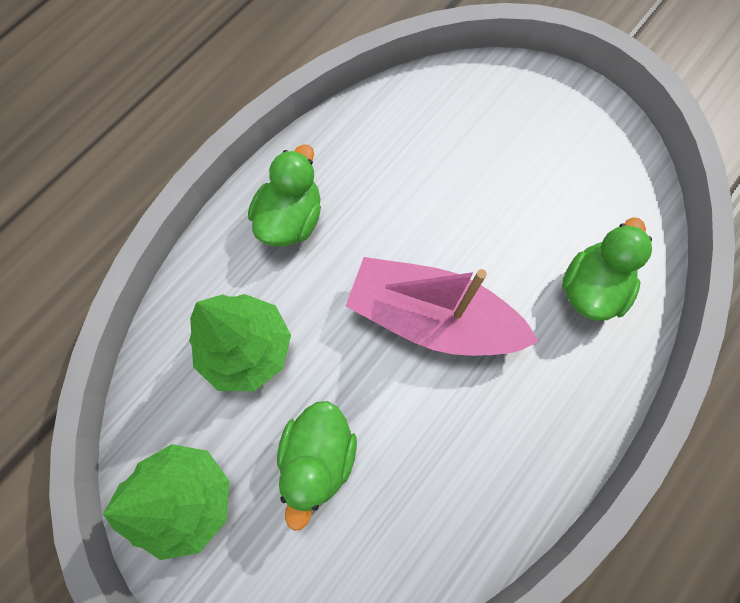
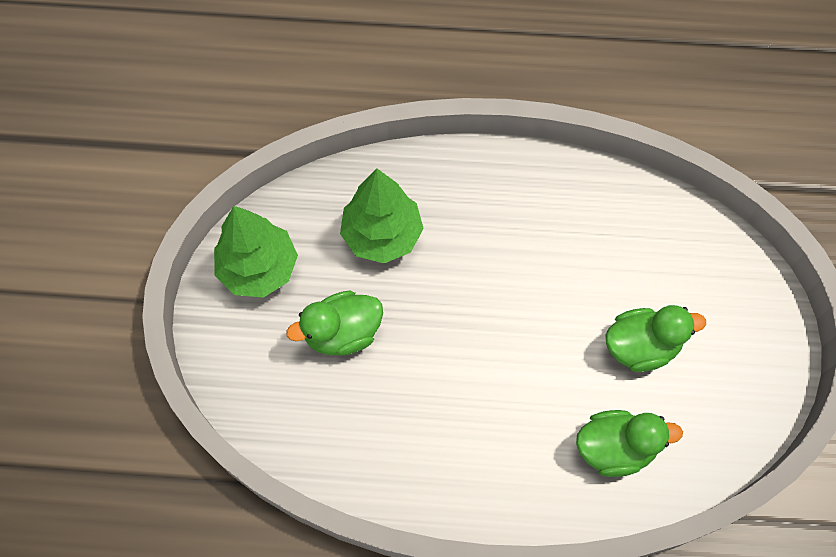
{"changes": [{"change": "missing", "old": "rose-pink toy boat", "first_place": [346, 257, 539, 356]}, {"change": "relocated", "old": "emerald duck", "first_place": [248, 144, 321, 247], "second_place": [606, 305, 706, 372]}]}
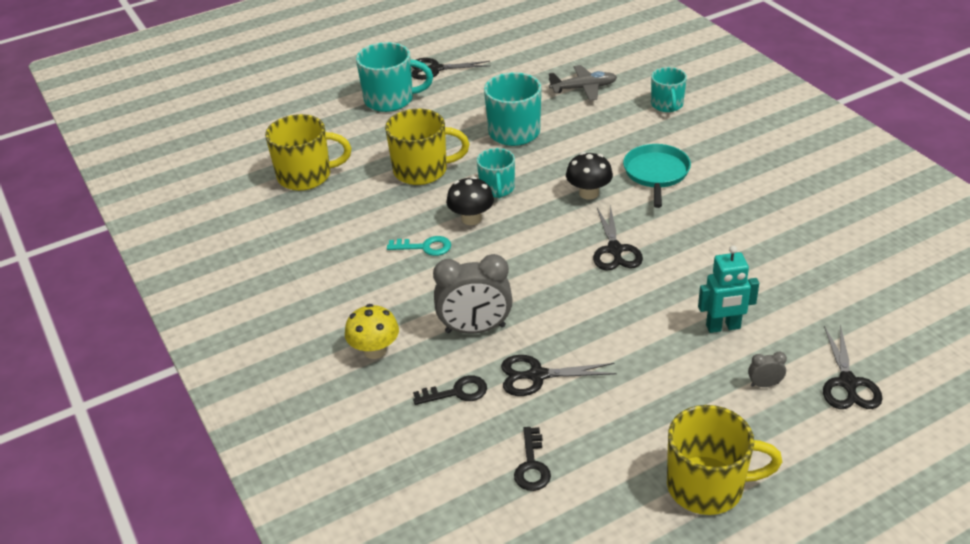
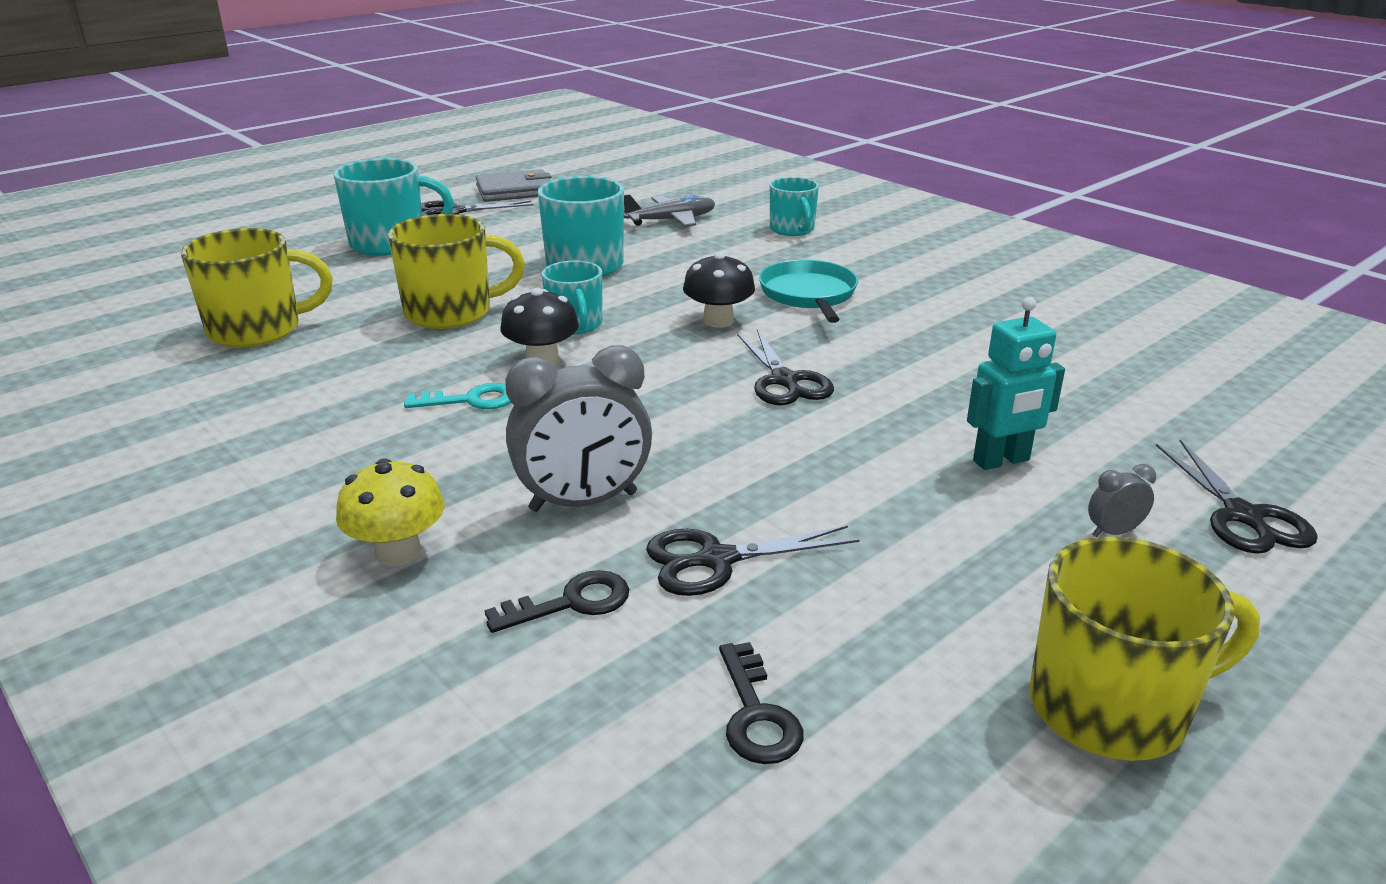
{"changes": [{"change": "appeared", "new": "ash-grey card wallet", "second_place": [476, 169, 551, 202]}]}
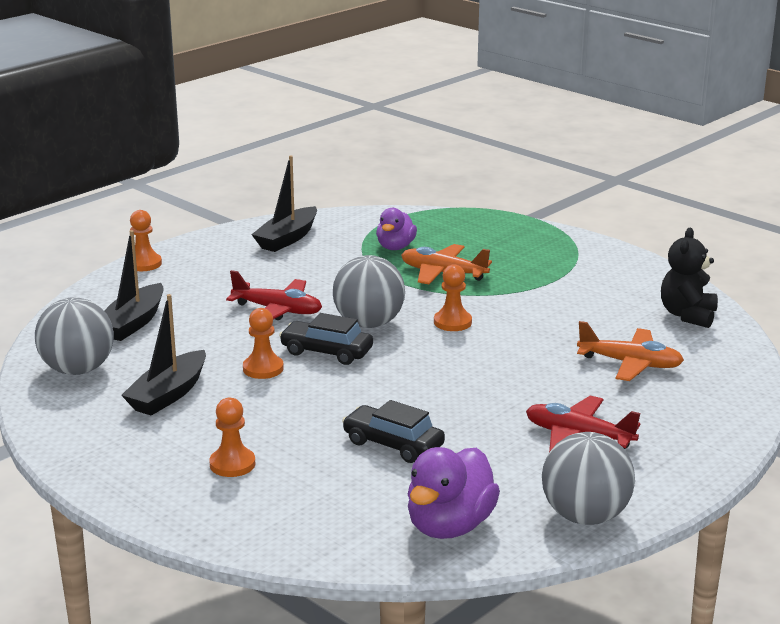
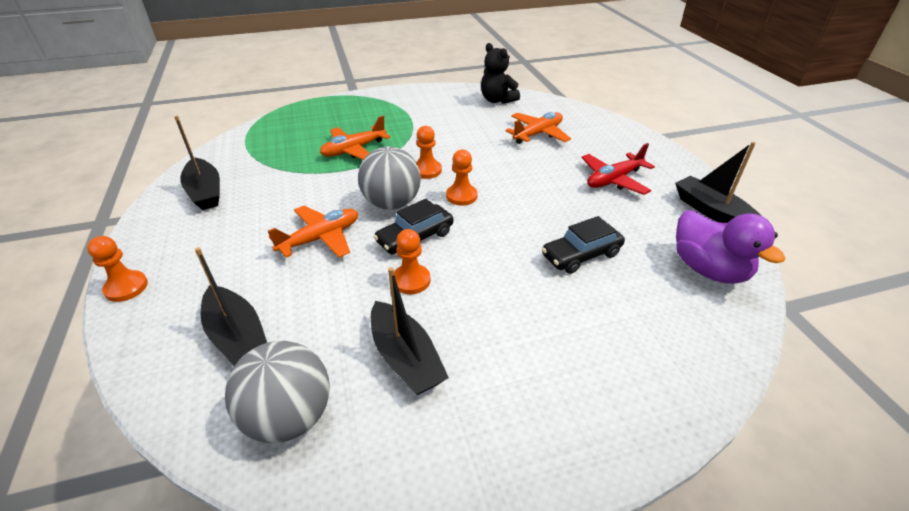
{"changes": [{"change": "missing", "old": "violet duck", "first_place": [376, 208, 417, 250]}, {"change": "relocated", "old": "orange-coloured chess pawn", "first_place": [209, 397, 255, 477], "second_place": [446, 149, 478, 206]}, {"change": "exchanged", "old": "ash-grey ball", "new": "black toy boat", "first_place": [542, 432, 635, 525], "second_place": [675, 142, 761, 223]}, {"change": "colour", "old": "crimson toy plane", "new": "orange-coloured toy plane", "first_place": [226, 270, 322, 320], "second_place": [268, 206, 358, 258]}]}
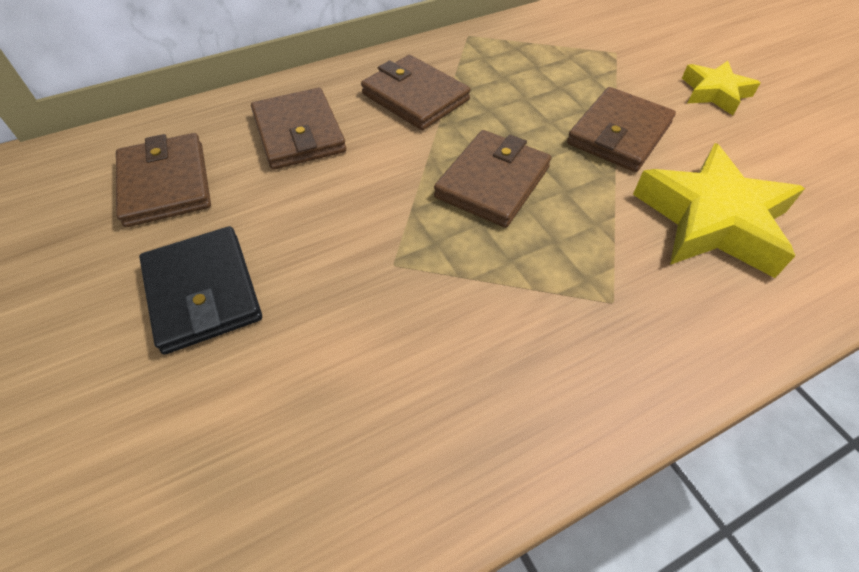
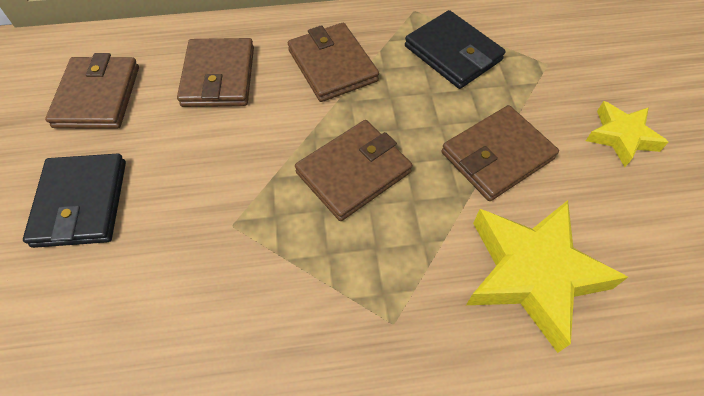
{"changes": [{"change": "appeared", "new": "black card wallet", "second_place": [405, 10, 506, 89]}]}
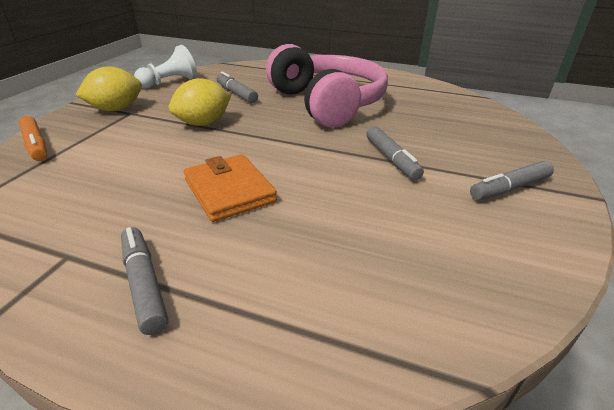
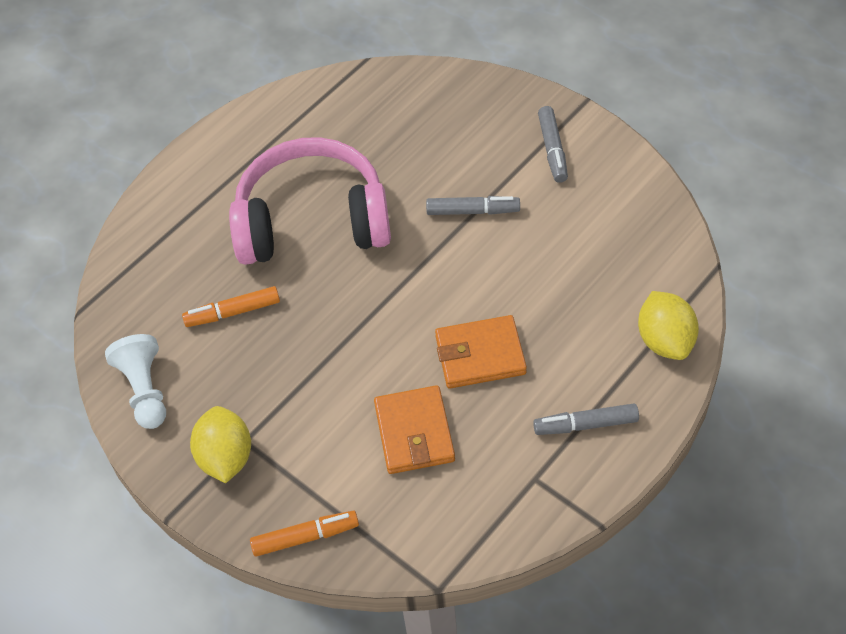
{"changes": [{"change": "appeared", "new": "orange-coloured card wallet", "second_place": [374, 385, 455, 474]}, {"change": "relocated", "old": "golden toy lemon", "first_place": [169, 78, 231, 126], "second_place": [638, 291, 699, 360]}, {"change": "colour", "old": "ash-grey marker", "new": "orange-coloured marker", "first_place": [216, 71, 258, 103], "second_place": [182, 286, 280, 327]}]}
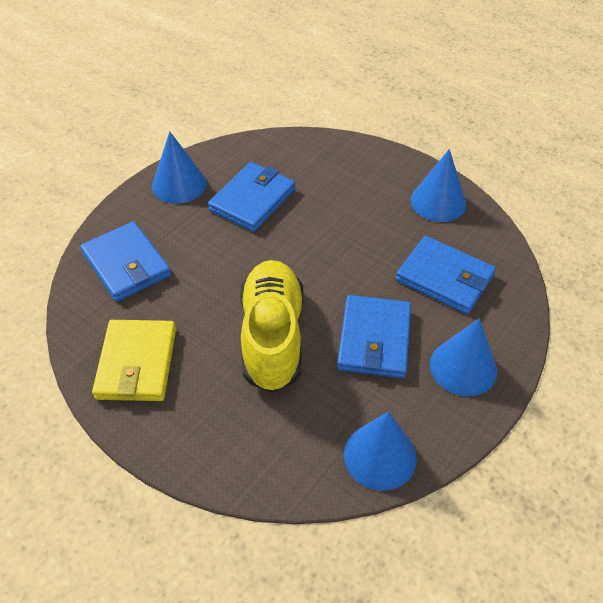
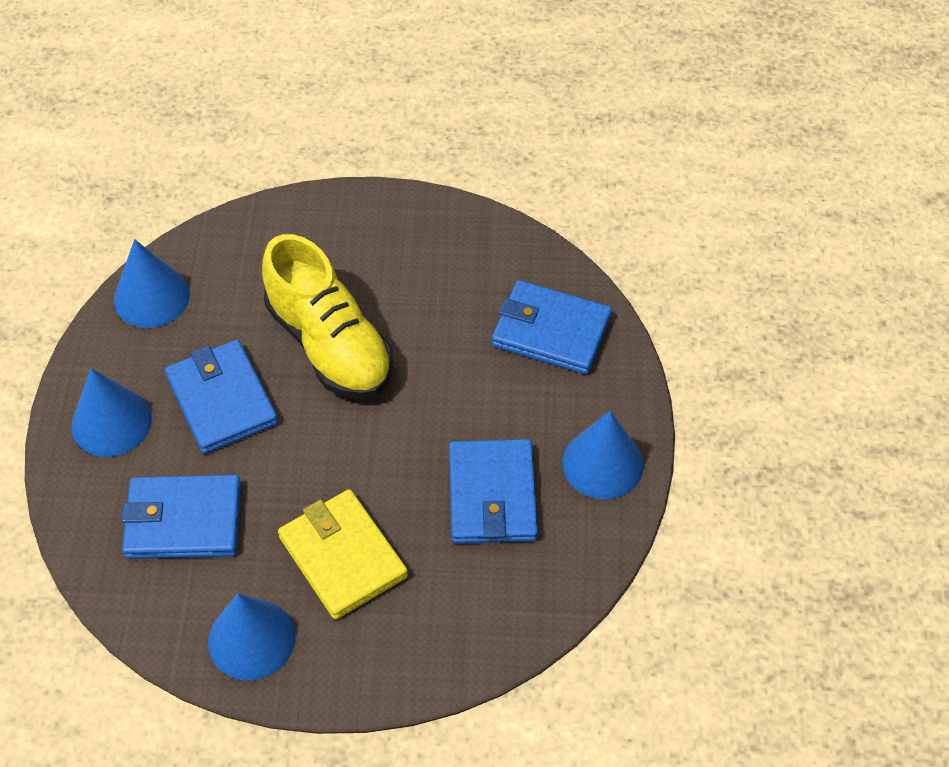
{"changes": [{"change": "relocated", "old": "golden card wallet", "first_place": [92, 320, 176, 401], "second_place": [278, 489, 408, 620]}]}
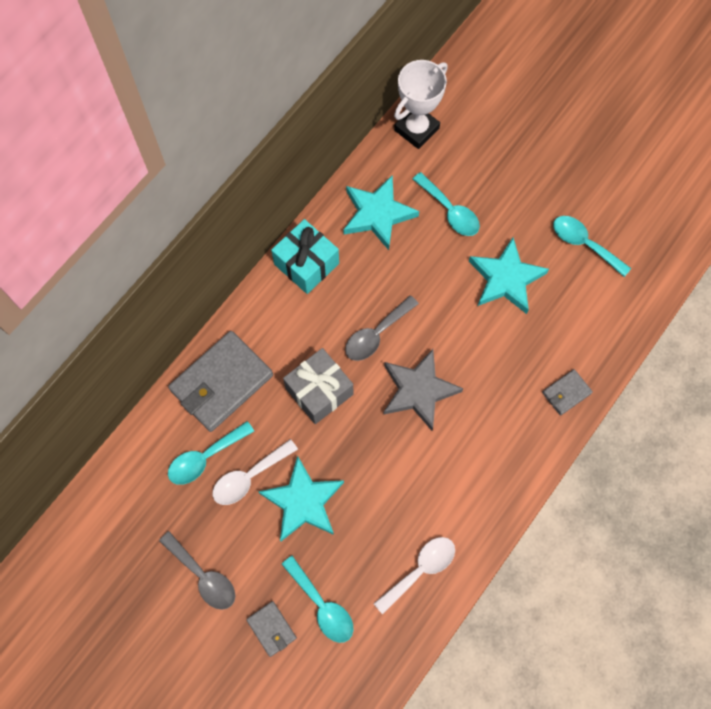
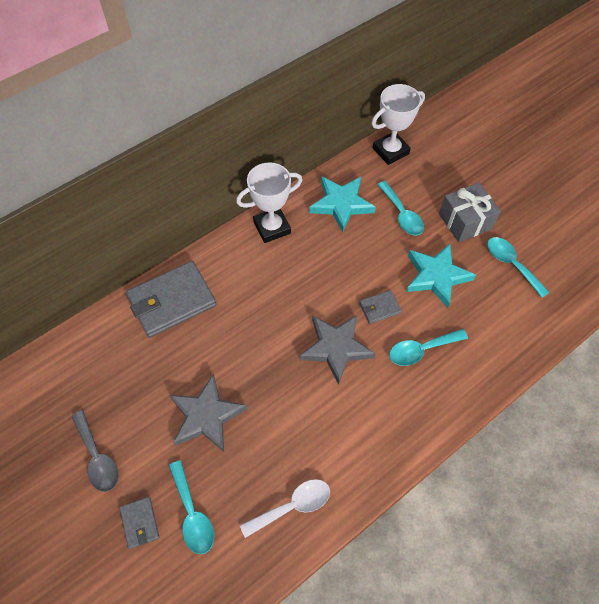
{"changes": [{"change": "missing", "old": "pure white tablespoon", "first_place": [213, 439, 298, 505]}, {"change": "missing", "old": "ash-grey tablespoon", "first_place": [345, 296, 419, 361]}, {"change": "relocated", "old": "teal tablespoon", "first_place": [168, 421, 254, 485], "second_place": [389, 329, 468, 366]}, {"change": "relocated", "old": "ash-grey wrapped gift", "first_place": [283, 348, 353, 424], "second_place": [439, 183, 501, 242]}, {"change": "relocated", "old": "ash-grey card wallet", "first_place": [542, 369, 593, 416], "second_place": [359, 290, 402, 324]}, {"change": "exchanged", "old": "teal wrapped gift", "new": "pure white award cup", "first_place": [271, 219, 339, 294], "second_place": [236, 162, 302, 243]}, {"change": "colour", "old": "teal star", "new": "ash-grey star", "first_place": [258, 456, 344, 541], "second_place": [169, 374, 247, 452]}]}
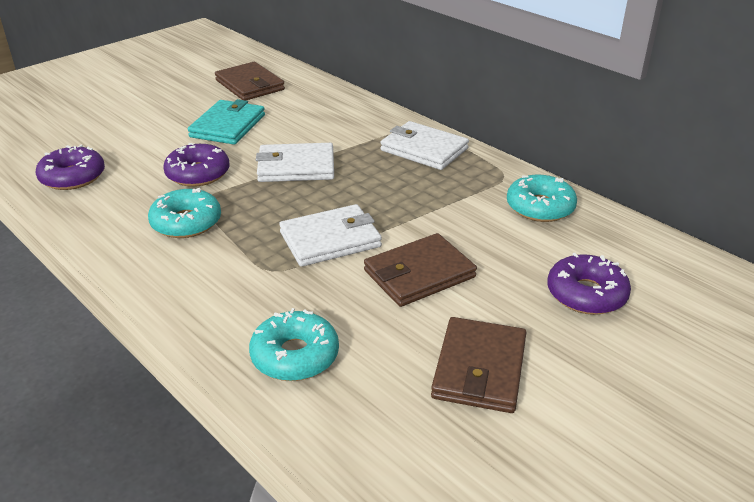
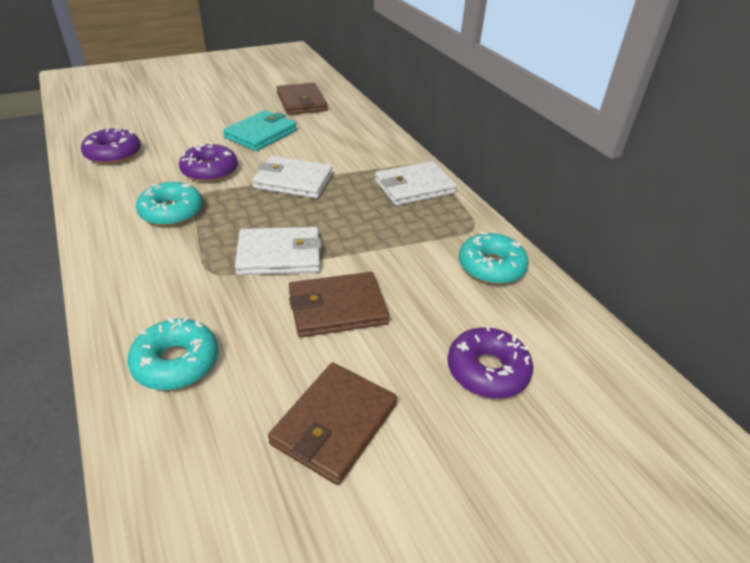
{"changes": [{"change": "spun", "old": "pure white card wallet", "first_place": [380, 121, 469, 170], "second_place": [375, 161, 457, 206], "degrees": -75}]}
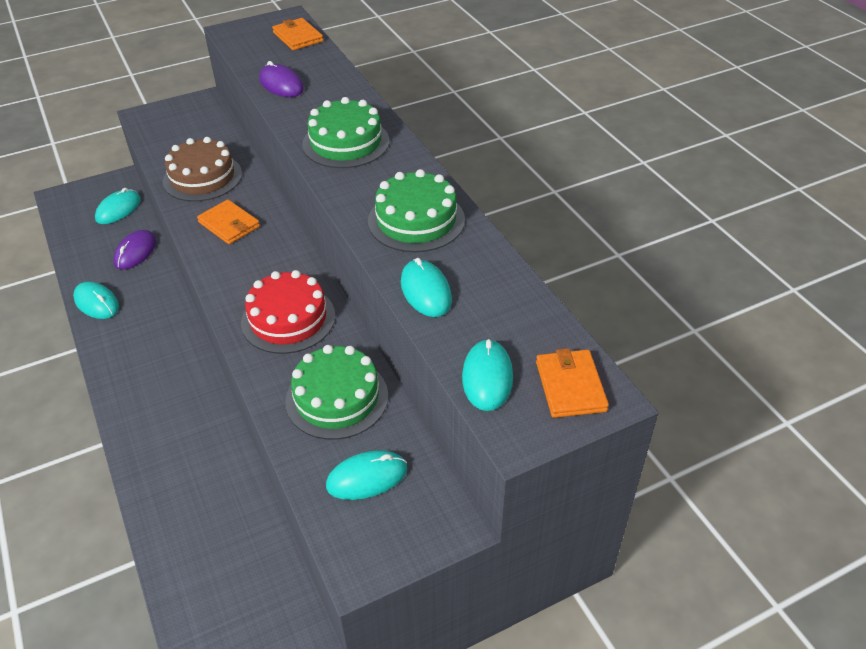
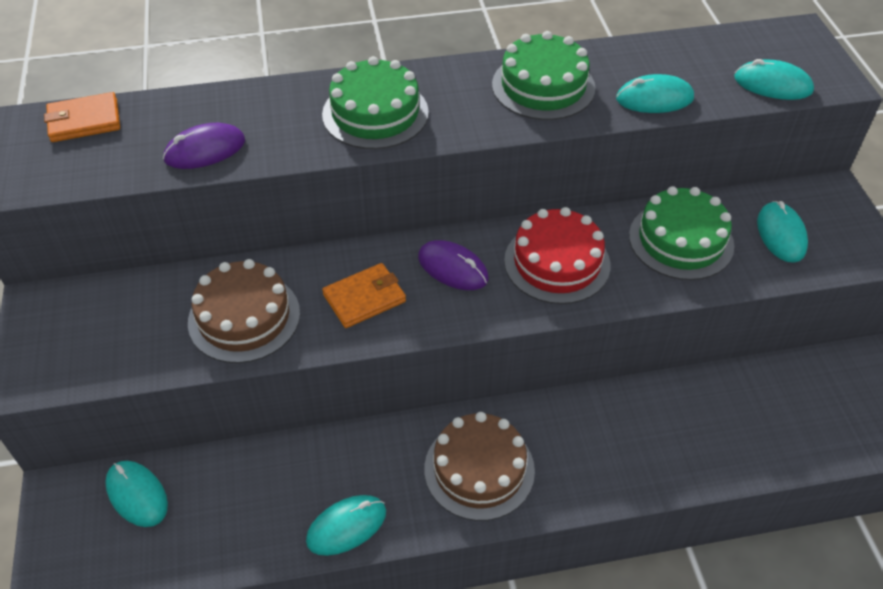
{"changes": [{"change": "missing", "old": "orange-coloured card wallet", "first_place": [536, 348, 609, 418]}, {"change": "appeared", "new": "dark brown layer cake", "second_place": [424, 412, 535, 521]}, {"change": "relocated", "old": "violet computer mouse", "first_place": [113, 230, 156, 270], "second_place": [418, 240, 489, 290]}]}
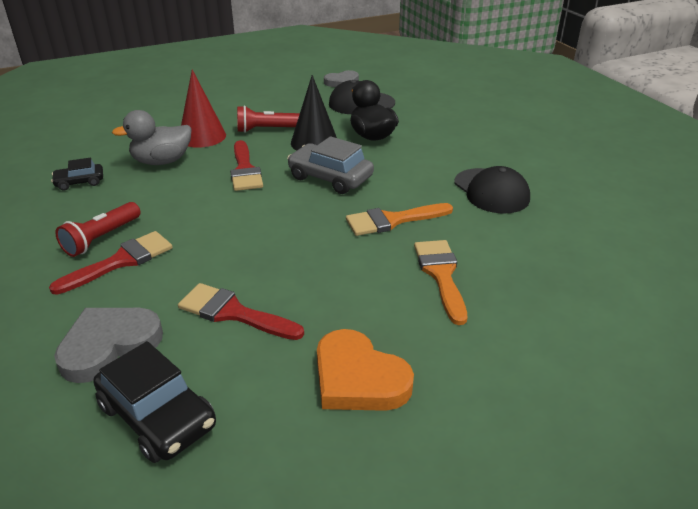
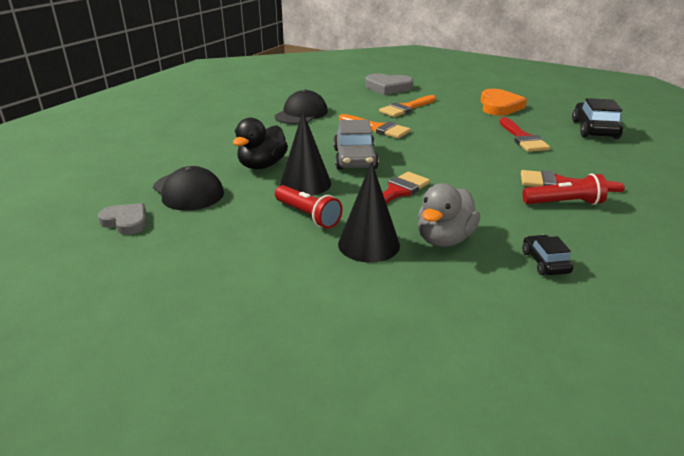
{"changes": [{"change": "relocated", "old": "ash-grey love heart", "first_place": [54, 308, 163, 383], "second_place": [365, 74, 413, 95]}, {"change": "colour", "old": "crimson solid cone", "new": "black solid cone", "first_place": [181, 69, 226, 148], "second_place": [338, 162, 400, 263]}, {"change": "spun", "old": "black automobile", "first_place": [51, 158, 103, 190], "second_place": [522, 235, 574, 275], "degrees": -135}, {"change": "spun", "old": "ash-grey duck", "first_place": [112, 110, 192, 165], "second_place": [418, 183, 480, 247], "degrees": 90}]}
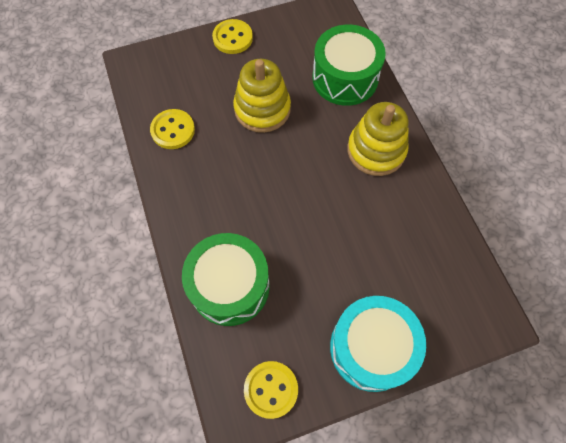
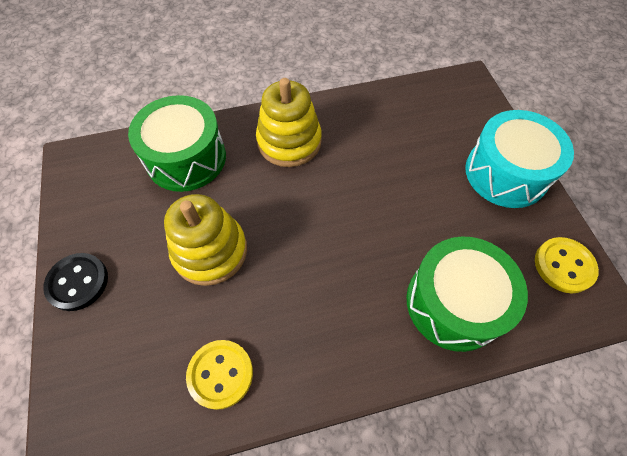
{"changes": [{"change": "colour", "old": "golden button", "new": "black button", "first_place": [212, 19, 253, 54], "second_place": [43, 253, 108, 311]}]}
